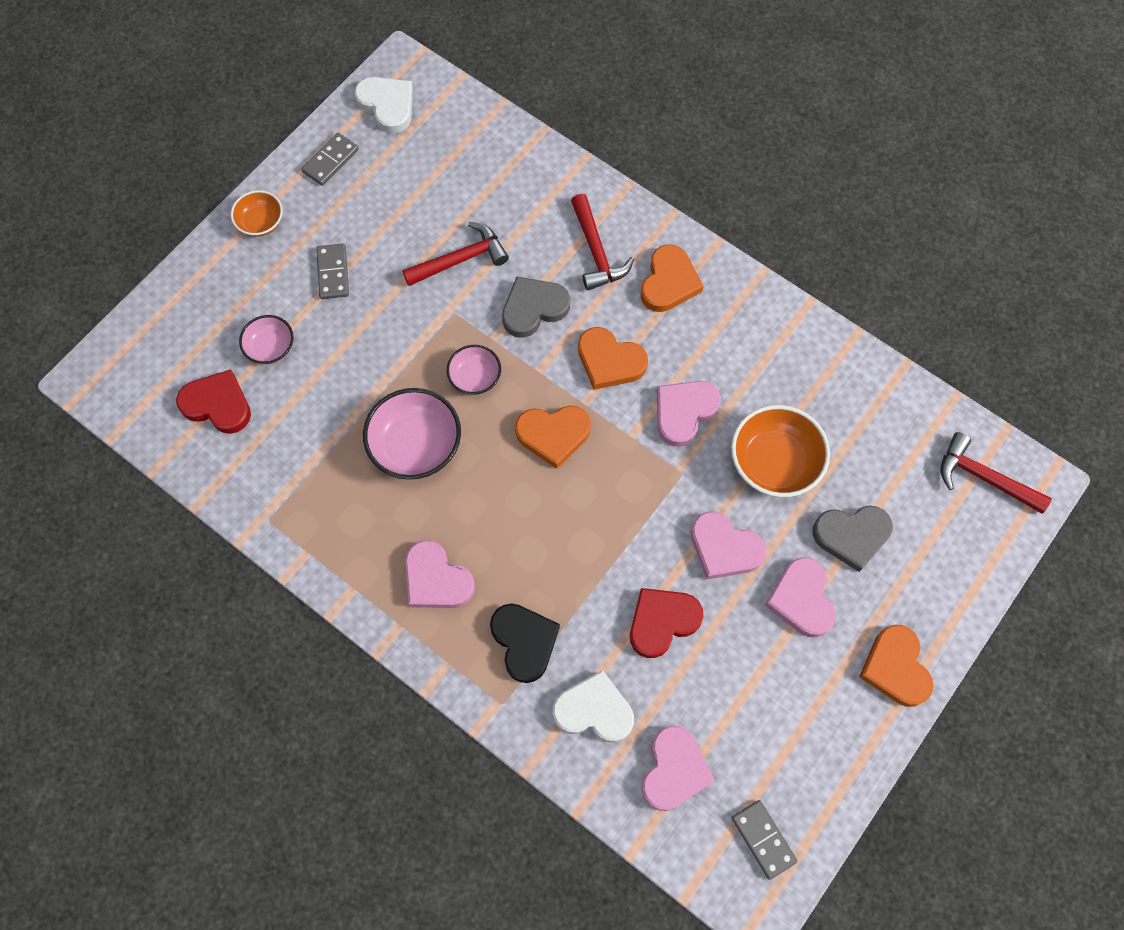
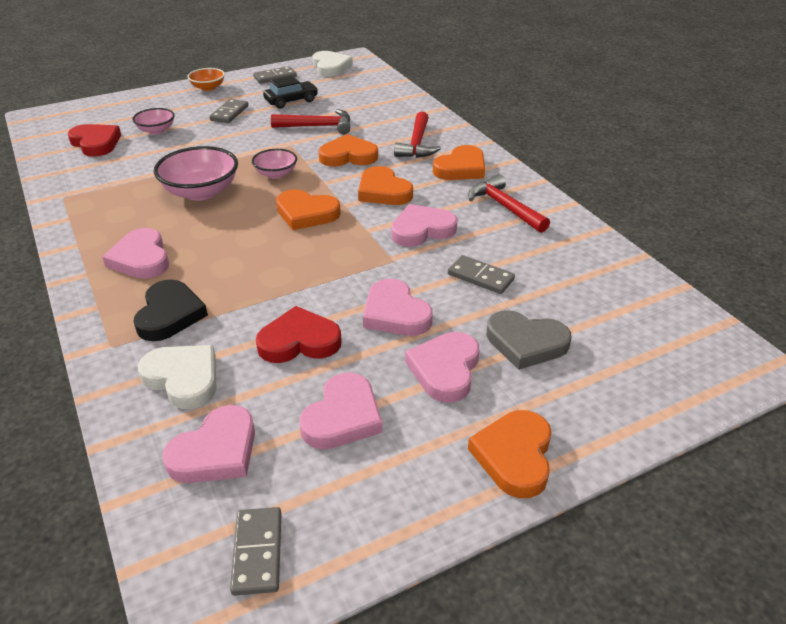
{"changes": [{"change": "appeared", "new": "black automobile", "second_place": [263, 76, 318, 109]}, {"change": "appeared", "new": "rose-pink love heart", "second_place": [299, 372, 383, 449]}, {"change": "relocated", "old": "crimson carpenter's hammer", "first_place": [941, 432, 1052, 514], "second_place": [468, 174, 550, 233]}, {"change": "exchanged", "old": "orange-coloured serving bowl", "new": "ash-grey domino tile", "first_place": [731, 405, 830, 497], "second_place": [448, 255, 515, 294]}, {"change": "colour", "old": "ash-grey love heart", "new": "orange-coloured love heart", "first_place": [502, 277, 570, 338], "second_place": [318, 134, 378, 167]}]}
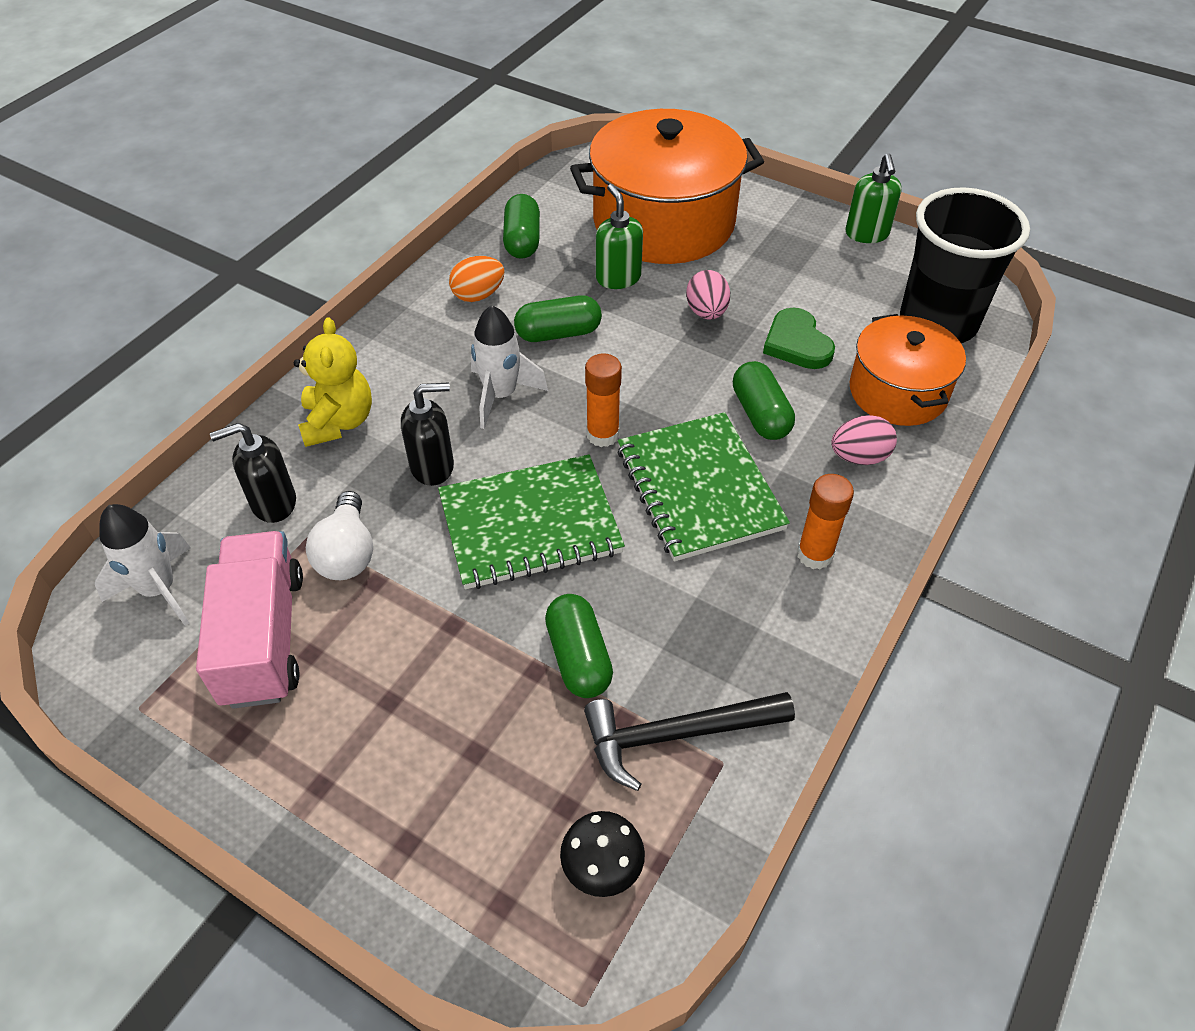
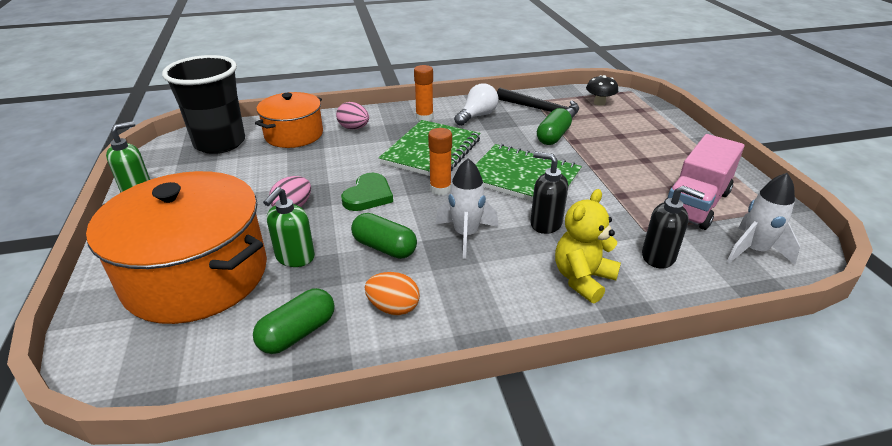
{"changes": [{"change": "missing", "old": "emerald pill", "first_place": [733, 361, 795, 440]}, {"change": "relocated", "old": "pure white bulb", "first_place": [306, 491, 373, 580], "second_place": [454, 83, 498, 126]}, {"change": "relocated", "old": "emerald love heart", "first_place": [763, 307, 835, 369], "second_place": [341, 173, 393, 211]}]}
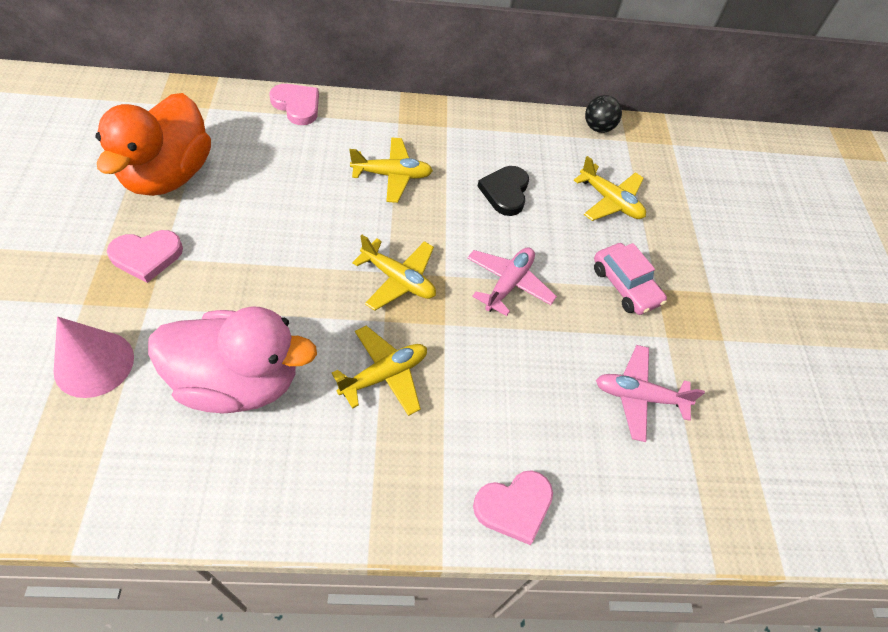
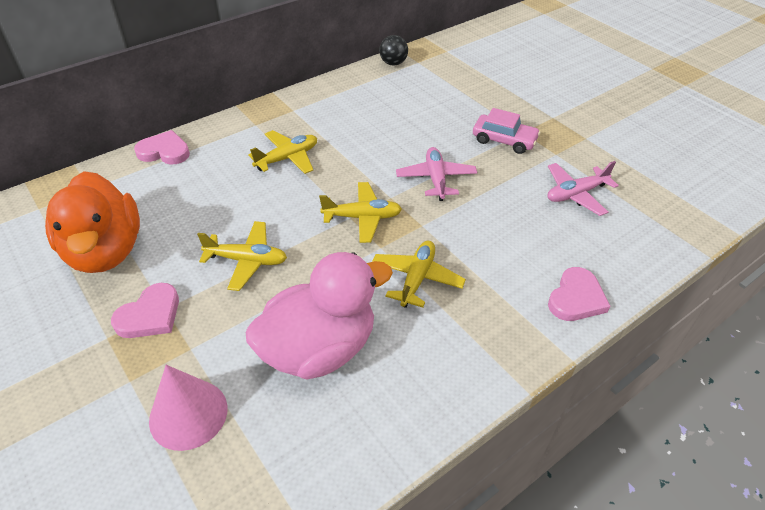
{"changes": [{"change": "missing", "old": "black love heart", "first_place": [478, 166, 529, 216]}, {"change": "relocated", "old": "golden toy plane", "first_place": [574, 156, 646, 221], "second_place": [197, 221, 287, 291]}]}
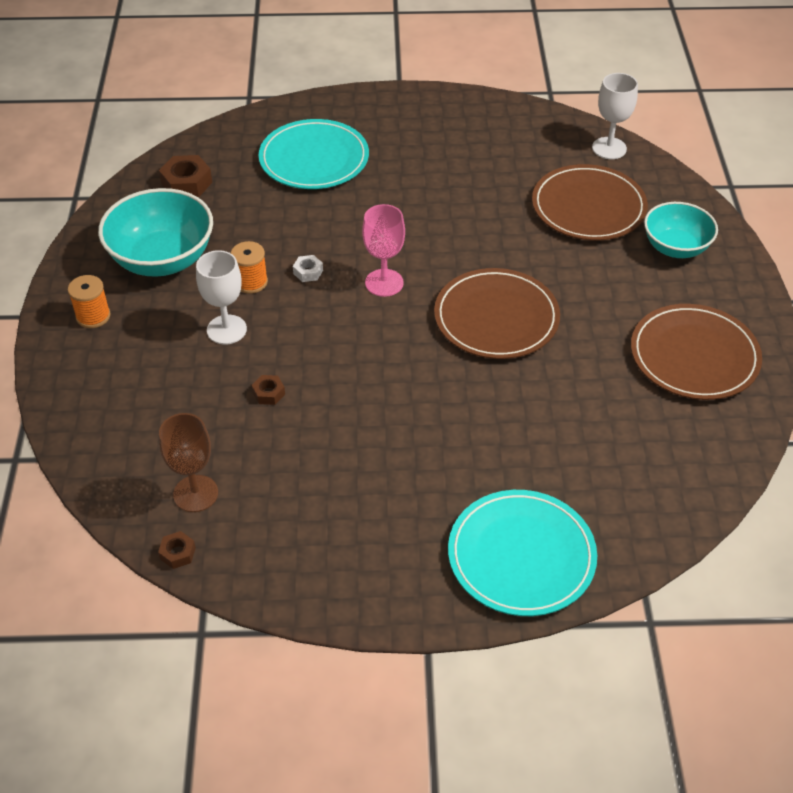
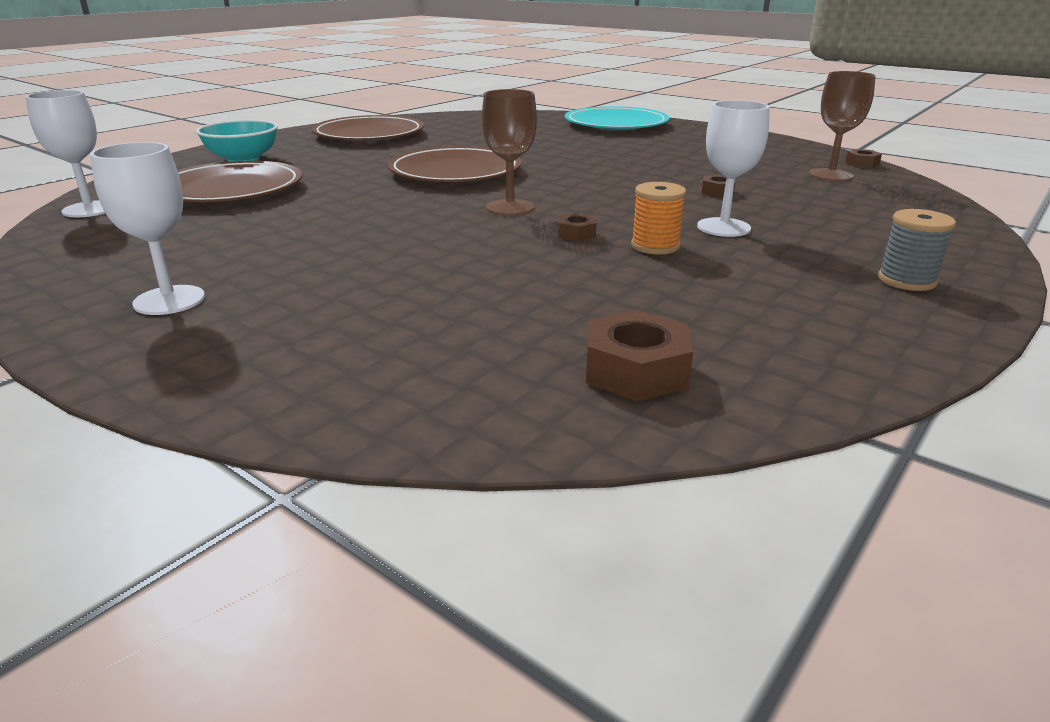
{"changes": [{"change": "missing", "old": "teal serving bowl", "first_place": [98, 188, 213, 277]}, {"change": "missing", "old": "teal dinner plate", "first_place": [258, 119, 369, 189]}, {"change": "appeared", "new": "pure white wine glass", "second_place": [90, 142, 205, 315]}, {"change": "colour", "old": "orange-coloured spool", "new": "ash-grey spool", "first_place": [68, 275, 111, 328], "second_place": [878, 209, 956, 291]}, {"change": "colour", "old": "pure white hexagon nut", "new": "dark brown hexagon nut", "first_place": [293, 255, 323, 282], "second_place": [558, 213, 597, 241]}, {"change": "colour", "old": "rose-pink wine glass", "new": "dark brown wine glass", "first_place": [362, 204, 405, 297], "second_place": [482, 89, 537, 216]}]}
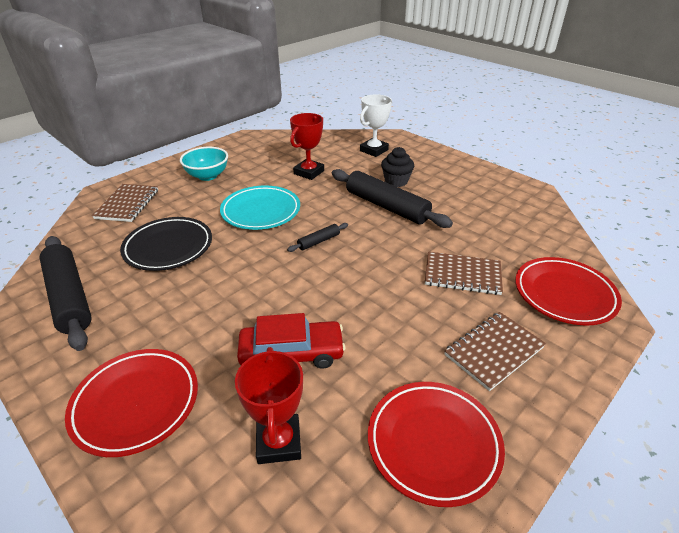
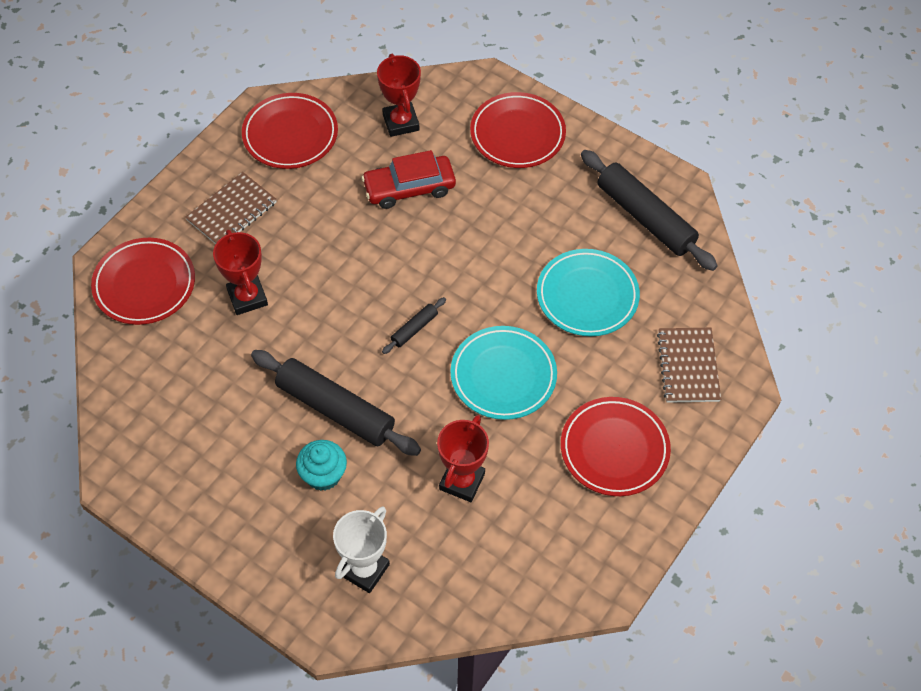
{"changes": [{"change": "exchanged", "old": "teal serving bowl", "new": "crimson dinner plate", "first_place": [180, 147, 228, 181], "second_place": [561, 397, 671, 496]}, {"change": "exchanged", "old": "dark brown notepad", "new": "crimson award cup", "first_place": [425, 252, 503, 295], "second_place": [213, 230, 268, 315]}, {"change": "colour", "old": "black dinner plate", "new": "teal dinner plate", "first_place": [120, 217, 212, 271], "second_place": [537, 249, 640, 336]}, {"change": "colour", "old": "black muffin", "new": "teal muffin", "first_place": [381, 147, 414, 187], "second_place": [296, 440, 347, 491]}]}
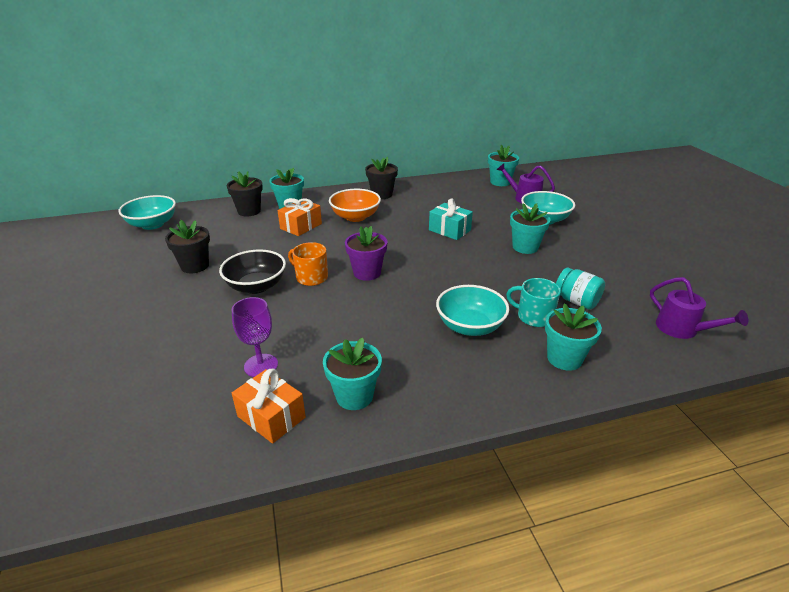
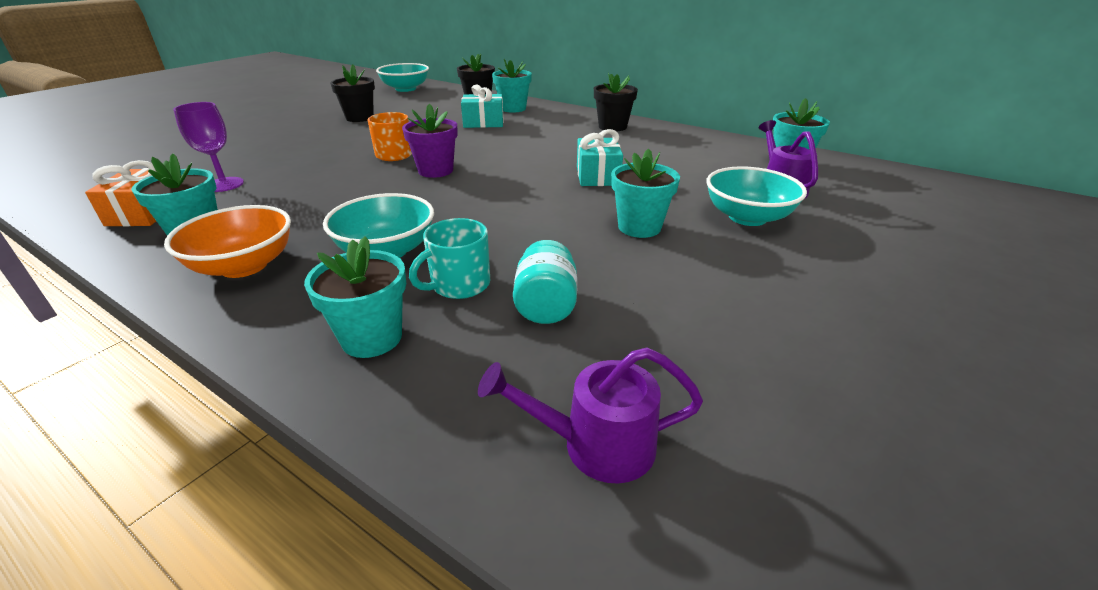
{"changes": [{"change": "missing", "old": "black serving bowl", "first_place": [219, 250, 286, 294]}, {"change": "relocated", "old": "orange-coloured serving bowl", "first_place": [329, 189, 381, 222], "second_place": [164, 205, 291, 278]}, {"change": "colour", "old": "orange-coloured wrapped gift", "new": "teal wrapped gift", "first_place": [278, 198, 322, 236], "second_place": [461, 84, 504, 128]}, {"change": "spun", "old": "teal mug", "first_place": [506, 278, 561, 327], "second_place": [409, 218, 490, 299], "degrees": -120}, {"change": "spun", "old": "violet sprinkling can", "first_place": [650, 277, 748, 339], "second_place": [478, 347, 703, 484], "degrees": 75}]}
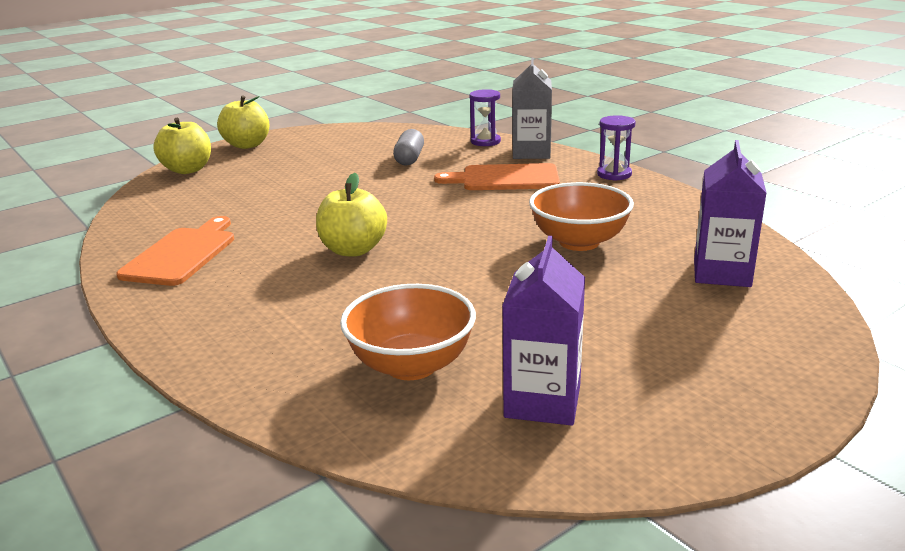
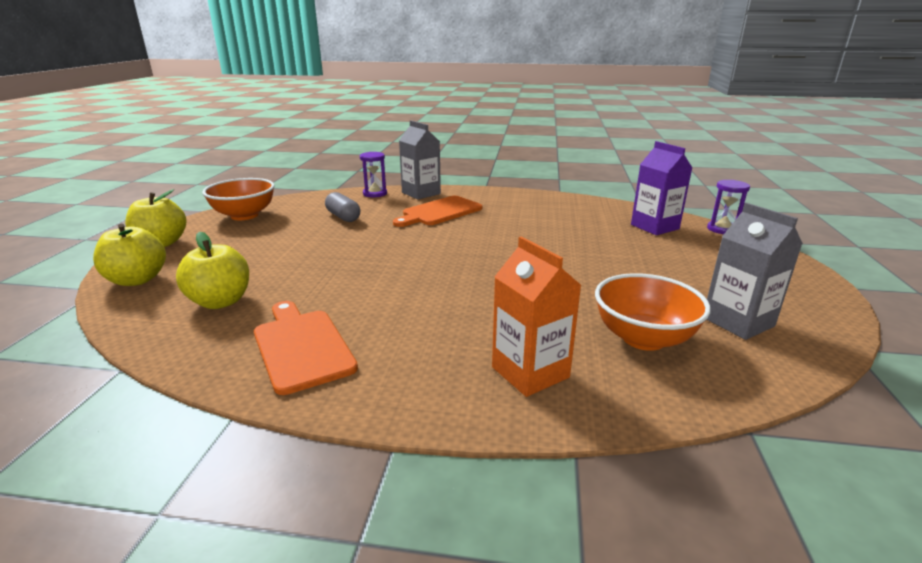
{"changes": [{"change": "appeared", "new": "orange-coloured milk carton", "second_place": [492, 236, 582, 397]}, {"change": "relocated", "old": "golden apple", "first_place": [316, 173, 387, 257], "second_place": [176, 232, 249, 309]}, {"change": "relocated", "old": "orange-coloured serving bowl", "first_place": [529, 182, 634, 251], "second_place": [202, 178, 275, 220]}, {"change": "relocated", "old": "violet hourglass", "first_place": [597, 115, 636, 181], "second_place": [707, 180, 750, 234]}, {"change": "colour", "old": "violet milk carton", "new": "ash-grey milk carton", "first_place": [502, 236, 585, 426], "second_place": [706, 203, 803, 340]}]}
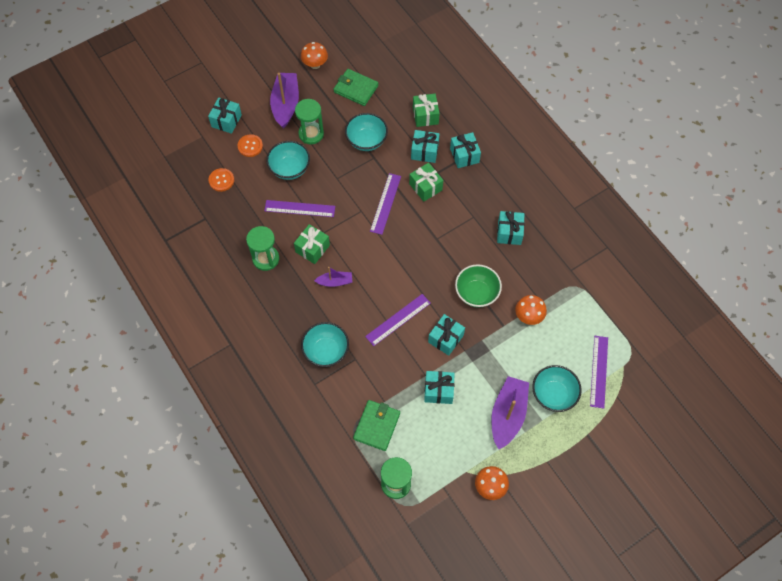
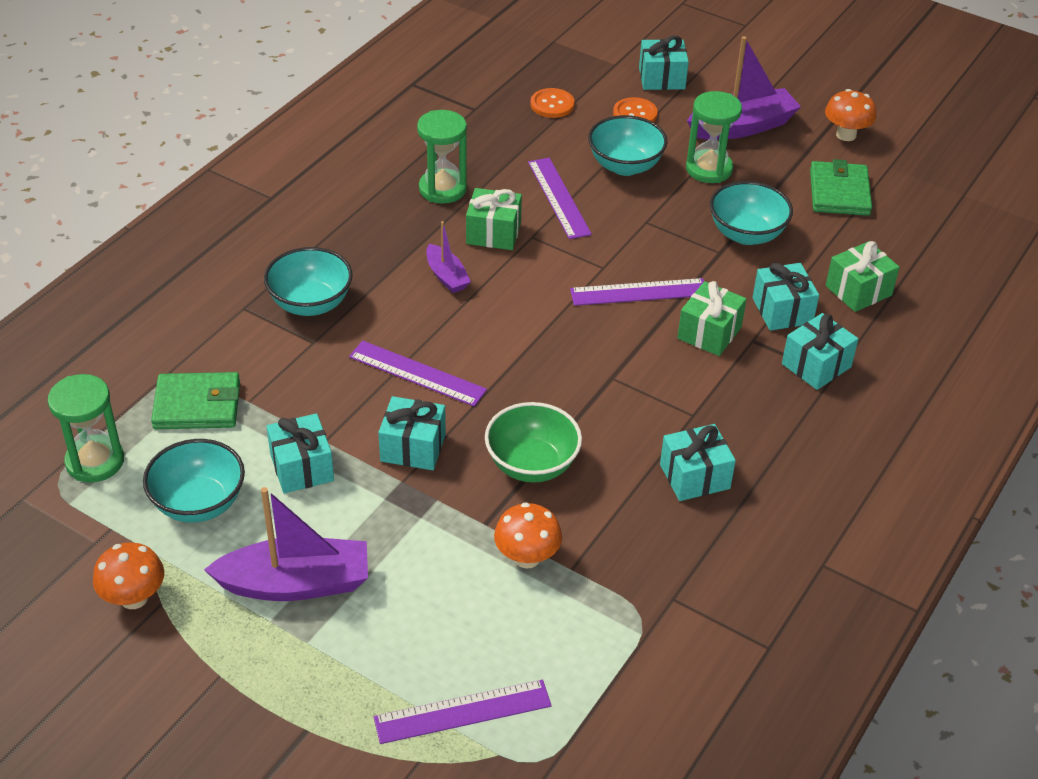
{"changes": [{"change": "relocated", "old": "teal serving bowl", "first_place": [532, 365, 582, 412], "second_place": [143, 439, 245, 523]}]}
